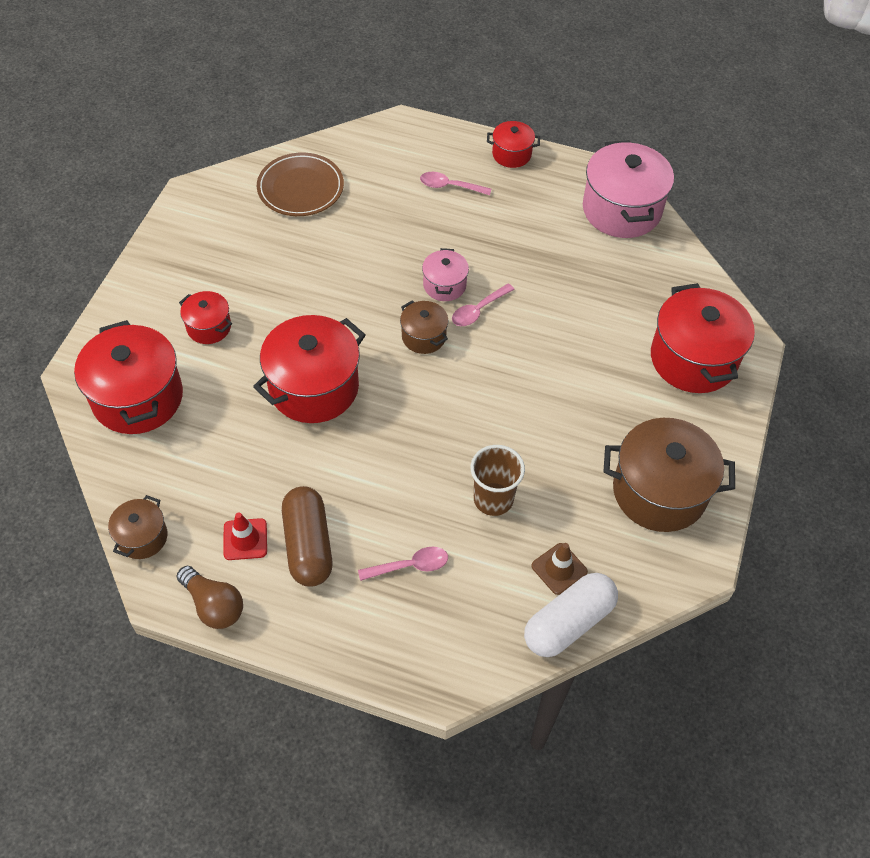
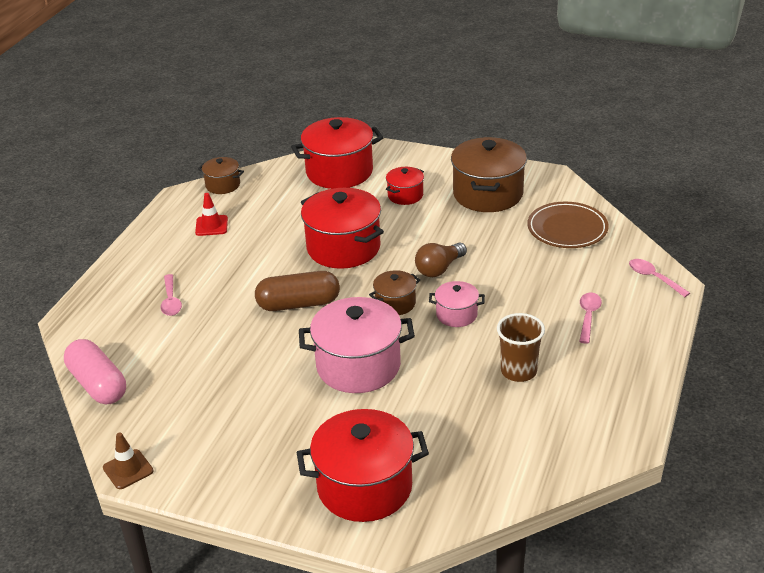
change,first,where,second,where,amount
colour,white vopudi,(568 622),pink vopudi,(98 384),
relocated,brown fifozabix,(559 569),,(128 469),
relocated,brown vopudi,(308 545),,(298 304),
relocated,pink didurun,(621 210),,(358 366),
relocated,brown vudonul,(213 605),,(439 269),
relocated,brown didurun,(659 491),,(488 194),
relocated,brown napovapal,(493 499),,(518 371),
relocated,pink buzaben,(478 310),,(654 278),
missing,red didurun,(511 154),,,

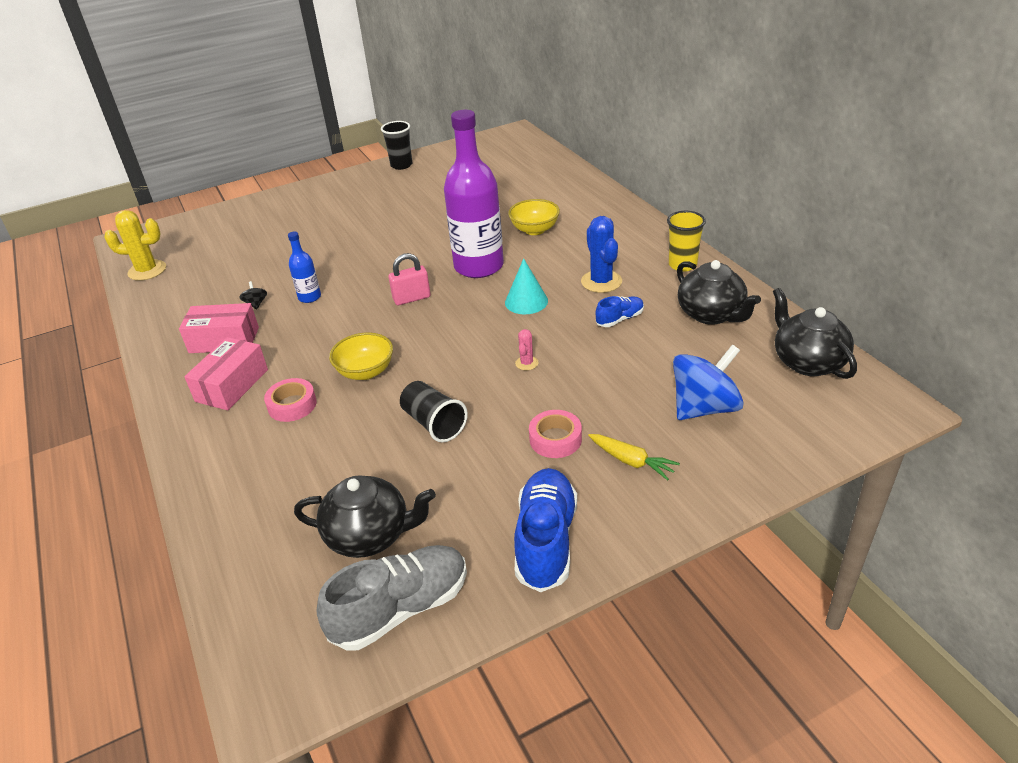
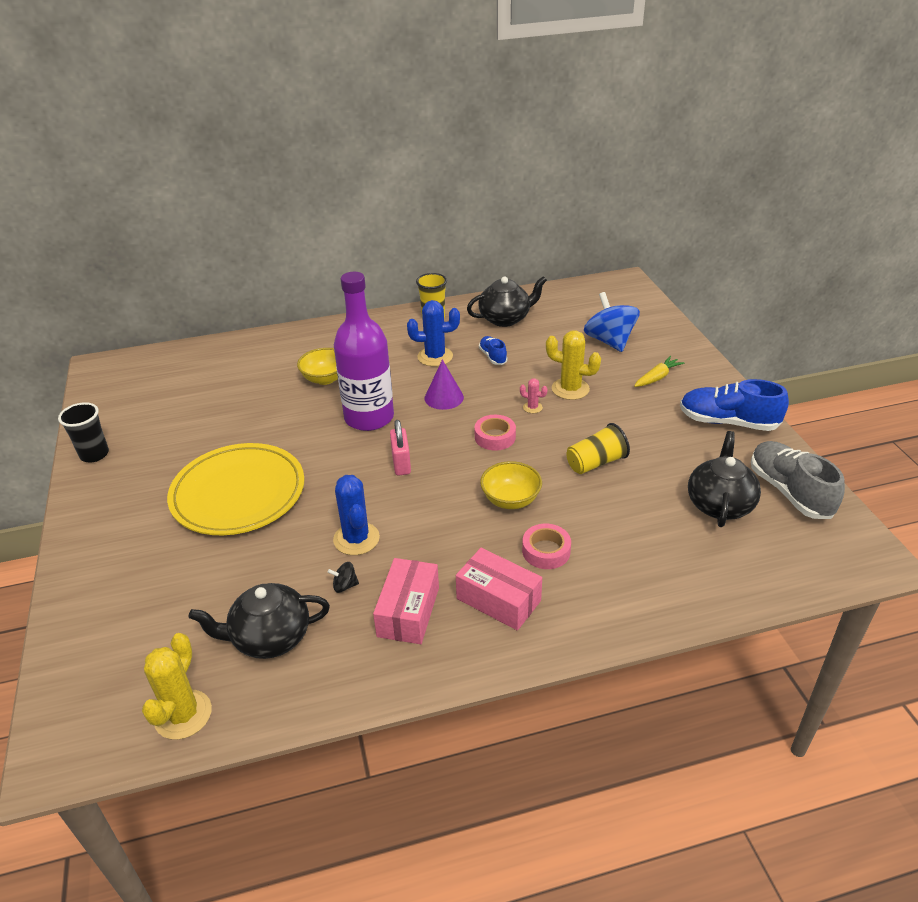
change,first,where,second,where,amount
appeared,,,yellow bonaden,(238 493),
relocated,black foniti,(807 362),,(270 638),
exchanged,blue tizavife,(309 297),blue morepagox,(356 539),
colour,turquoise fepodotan,(526 301),purple fepodotan,(444 397),
relocated,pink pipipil,(555 439),,(495 437),
appeared,,,yellow morepagox,(570 389),
colour,black napovapal,(434 423),yellow napovapal,(596 463),

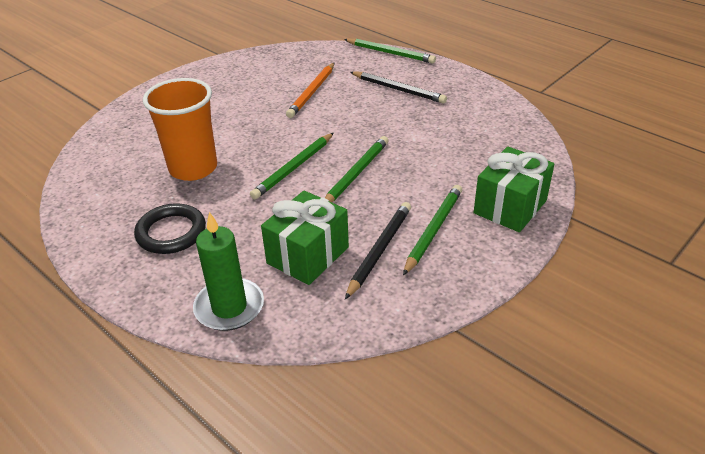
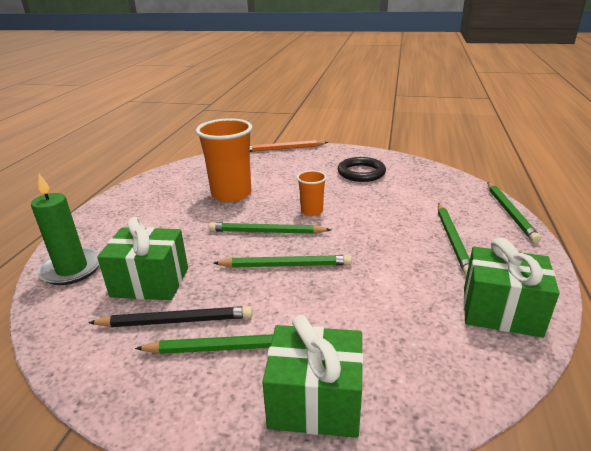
change,first,where,second,where,amount
relocated,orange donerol,(312 92),,(283 149),
appeared,,,orange napovapal,(311 211),
relocated,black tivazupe,(171 232),,(361 173),
colour,black donerol,(398 89),green donerol,(452 240),
appeared,,,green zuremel,(501 311),

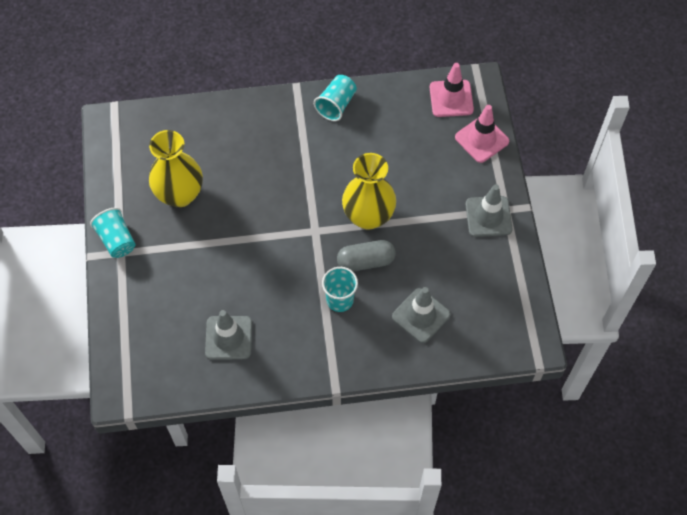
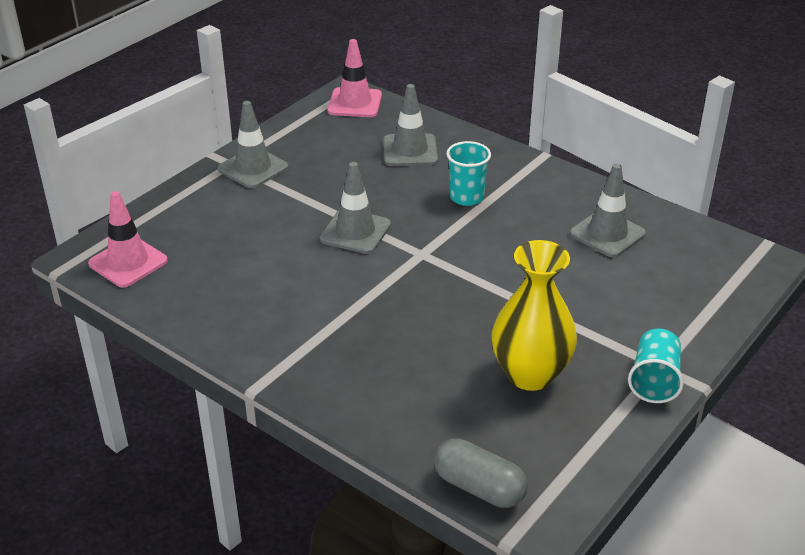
change,first,where,second,where,amount
exchanged,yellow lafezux,(368 216),grey fifozabix,(355 232),
relocated,pink fifozabix,(482 139),,(354 103),
relocated,grey vopudi,(366 261),,(479 487),
missing,turquoise napovapal,(336 105),,,

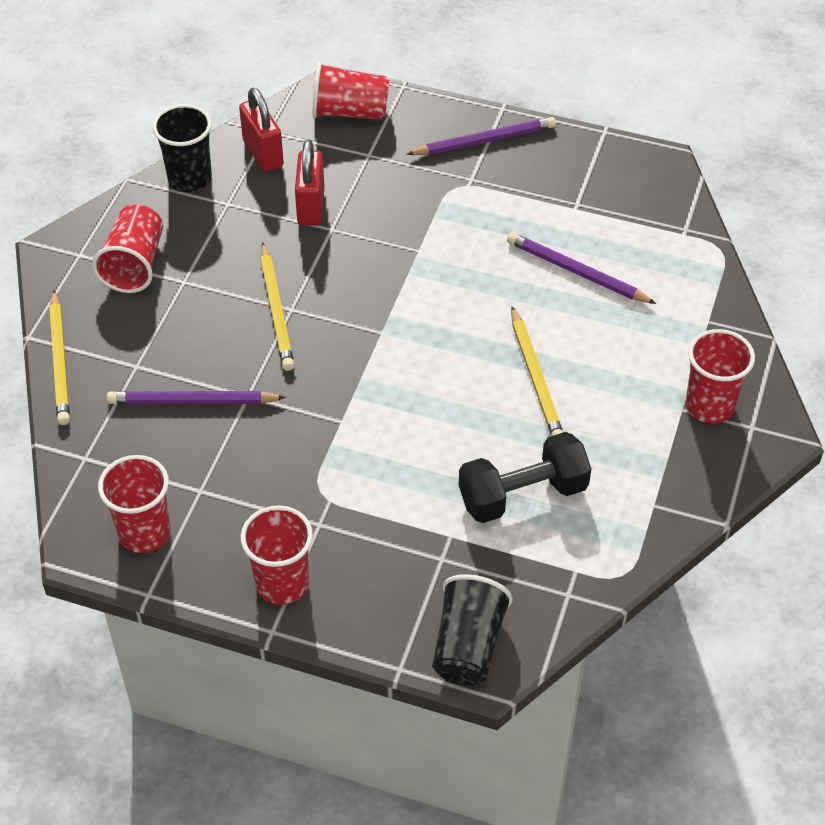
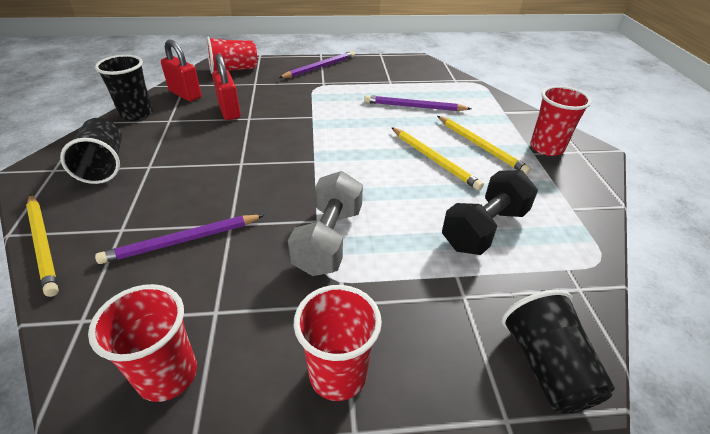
change,first,where,second,where,amount
colour,red napovapal,(134 264),black napovapal,(104 165),
appeared,,,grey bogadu,(329 240),
relocated,yellow donerol,(276 310),,(480 146),

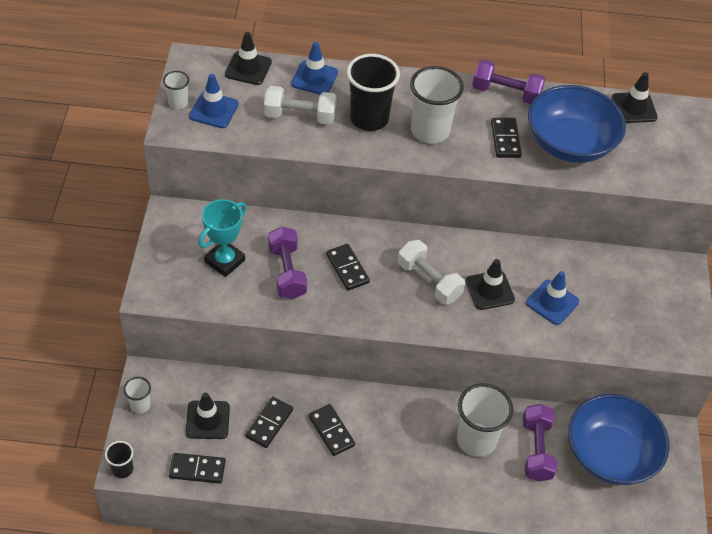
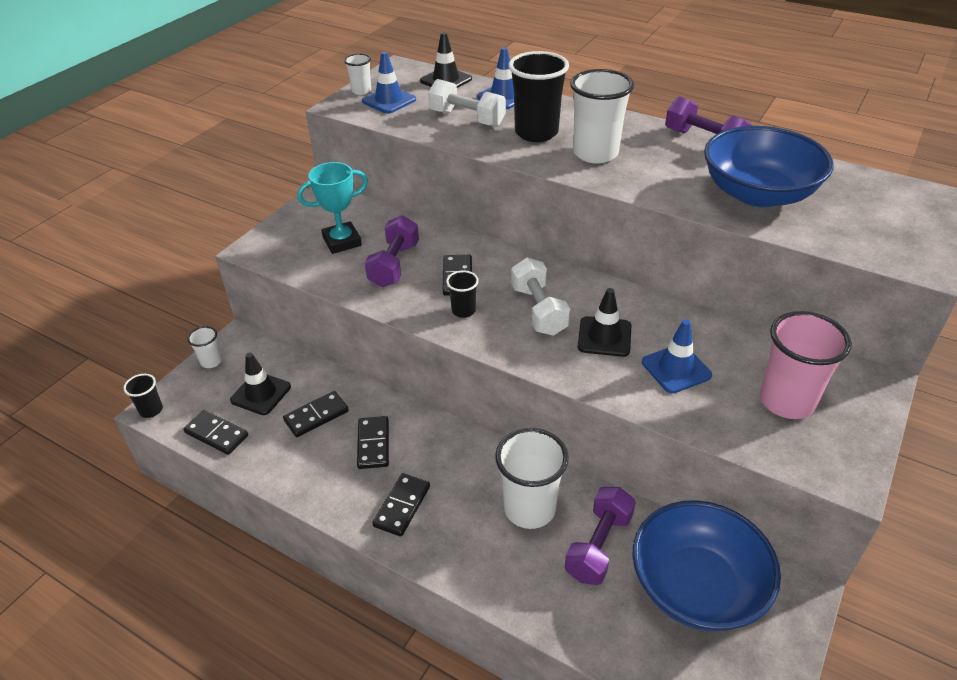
change,first,where,second,where,amount
relocated,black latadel,(505 139),,(402 506),
appeared,,,black napovapal,(463 311),
appeared,,,pink napovapal,(786 401),
missing,black fifozabix,(634 108),,,

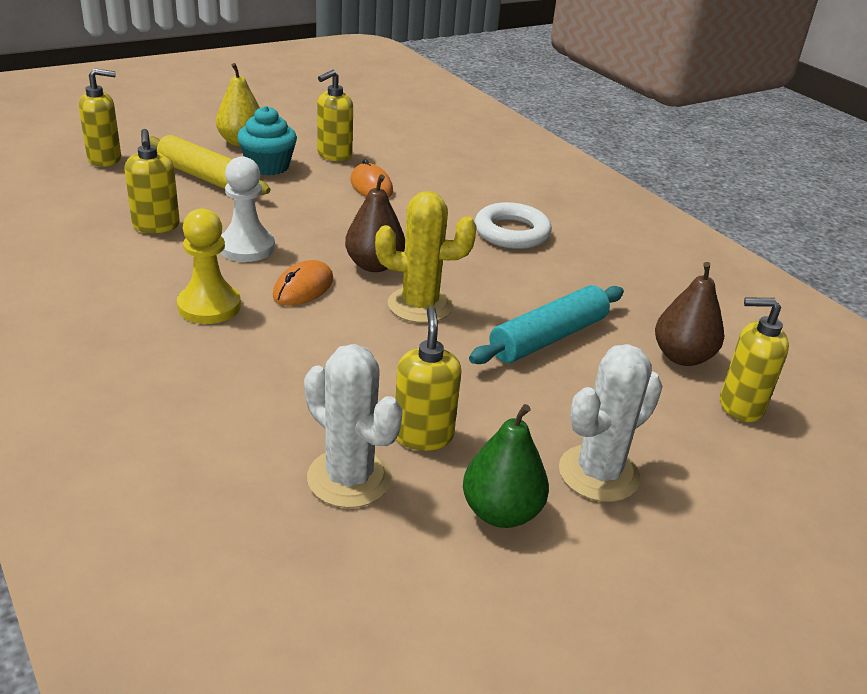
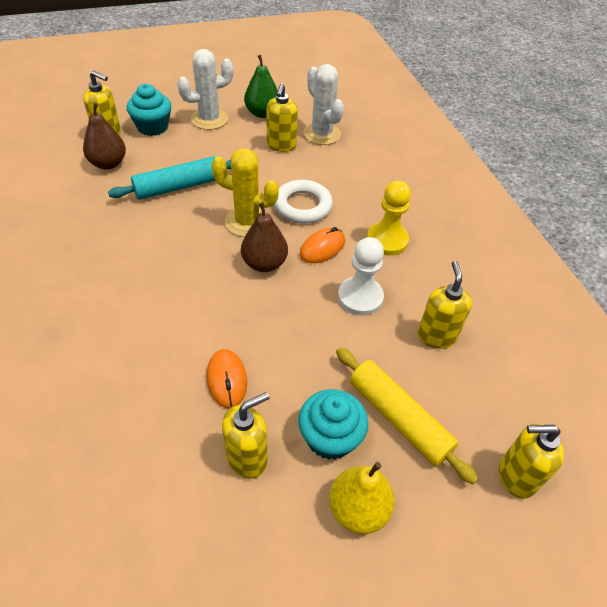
change,first,where,second,where,amount
appeared,,,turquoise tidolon,(152 127),
relocated,white tivazupe,(512 232),,(302 206),

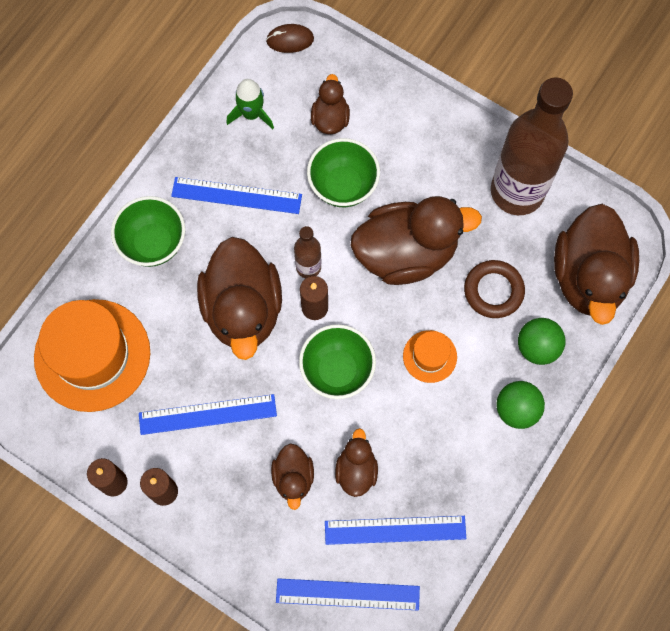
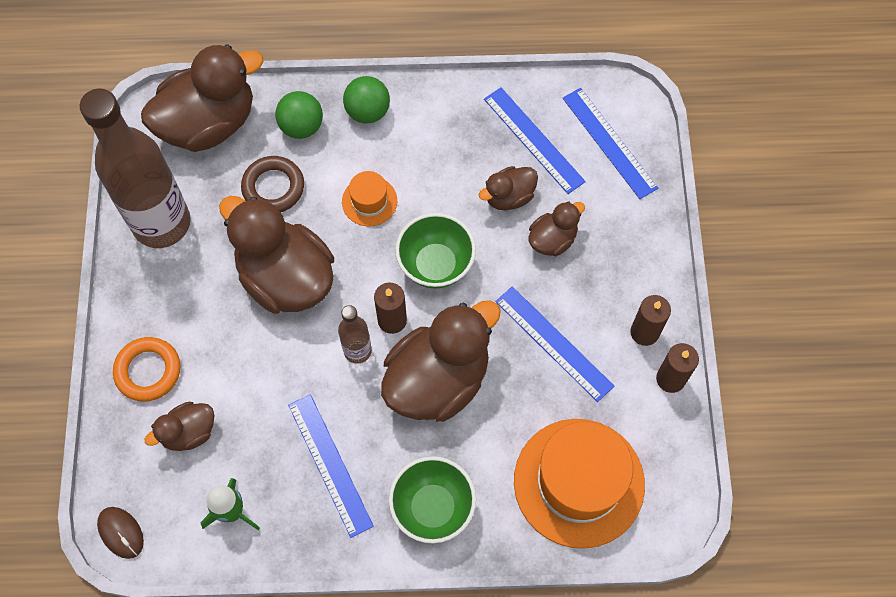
change,first,where,second,where,amount
appeared,,,orange tivazupe,(148 371),
missing,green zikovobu,(343 186),,,

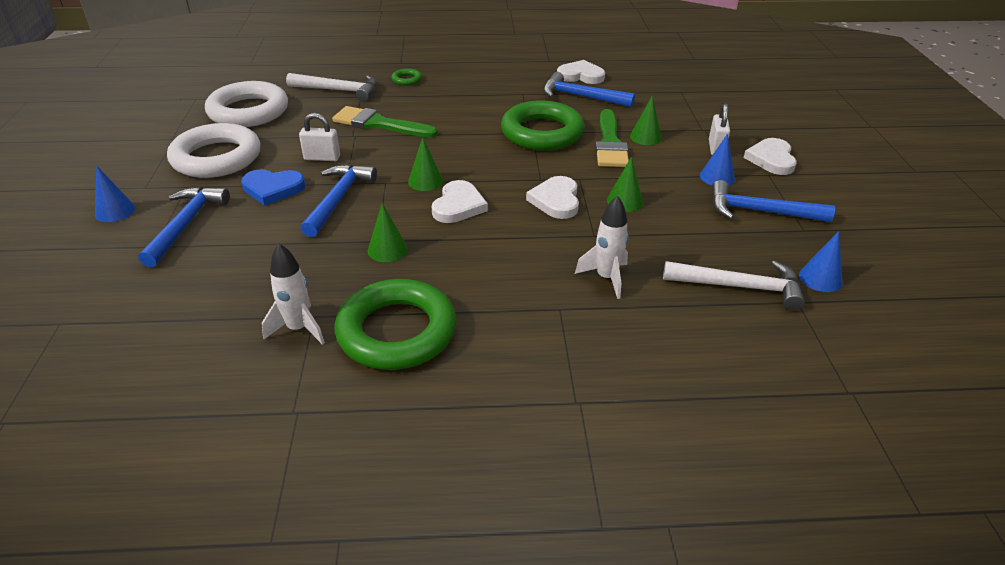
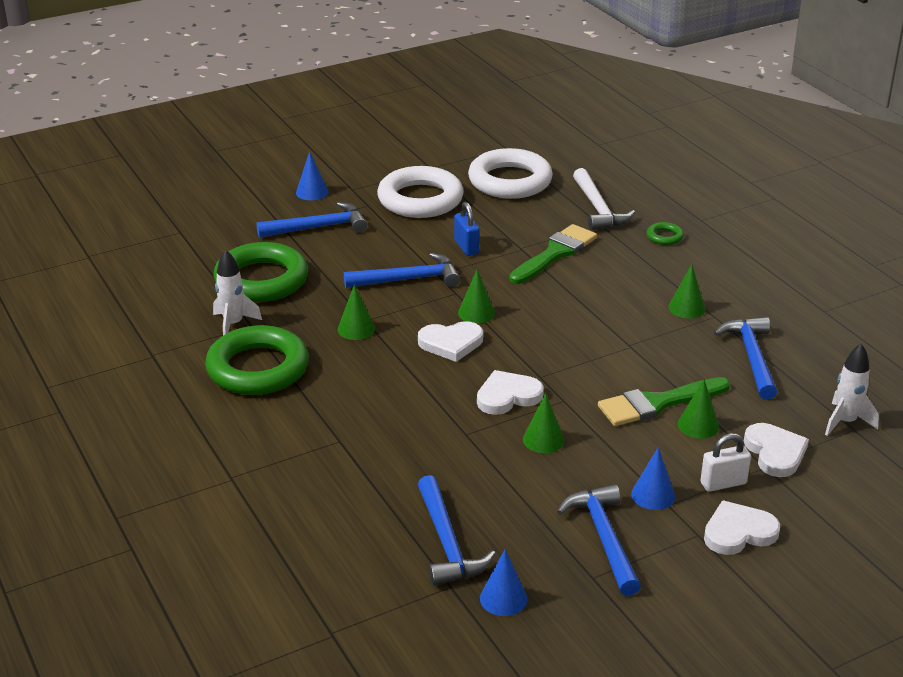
change,first,where,second,where,amount
relocated,green tivazupe,(542 133),,(261 280),
colour,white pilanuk,(739 287),blue pilanuk,(447 543),
colour,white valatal,(322 158),blue valatal,(466 247),
spun,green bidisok,(379 124),,(555 253),45 degrees clockwise
appeared,,,green fepodotan,(686 308),
relocated,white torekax,(581 76),,(775 452),
relocated,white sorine,(606 278),,(845 422),
missing,blue torekax,(273 189),,,

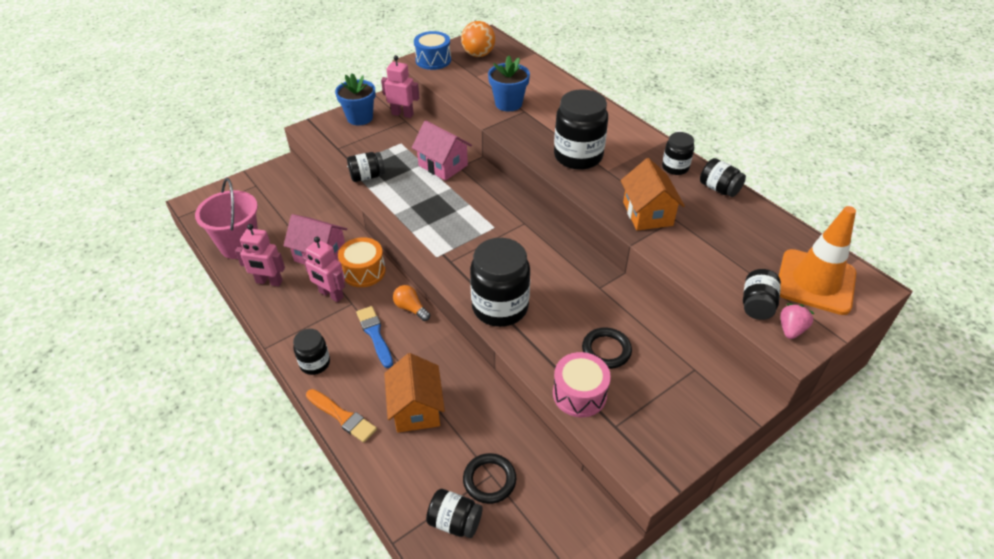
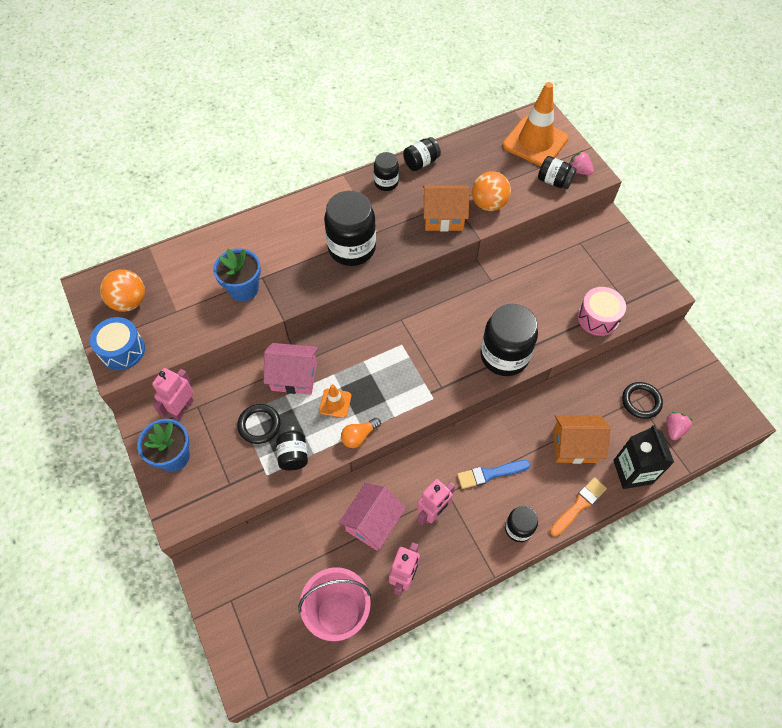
change,first,where,second,where,amount
relocated,black tivazupe,(606 350),,(259 425),
spun,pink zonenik,(443 165),,(294 377),45 degrees clockwise
appeared,,,orange fifozabix,(335 403),
relocated,orange vudonul,(411 308),,(359 436),
appeared,,,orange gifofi,(488 204),
appeared,,,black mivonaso,(632 472),
exchanged,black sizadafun,(455 521),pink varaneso,(674 429),
missing,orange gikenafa,(364 271),,,

